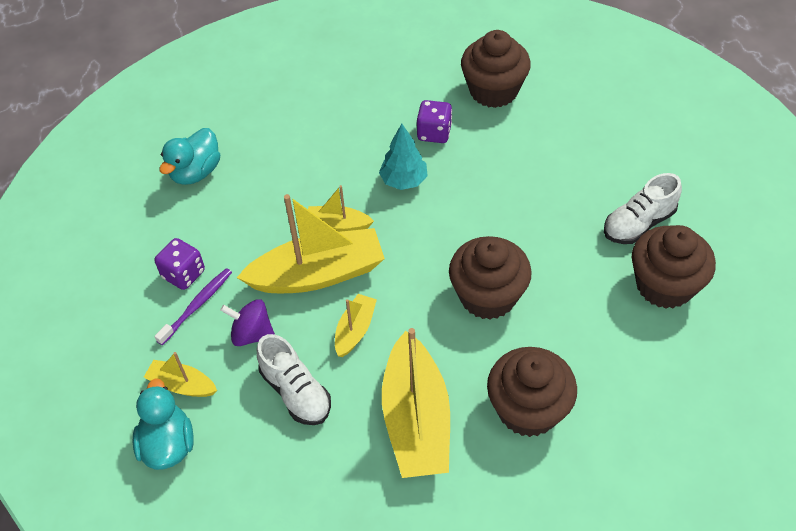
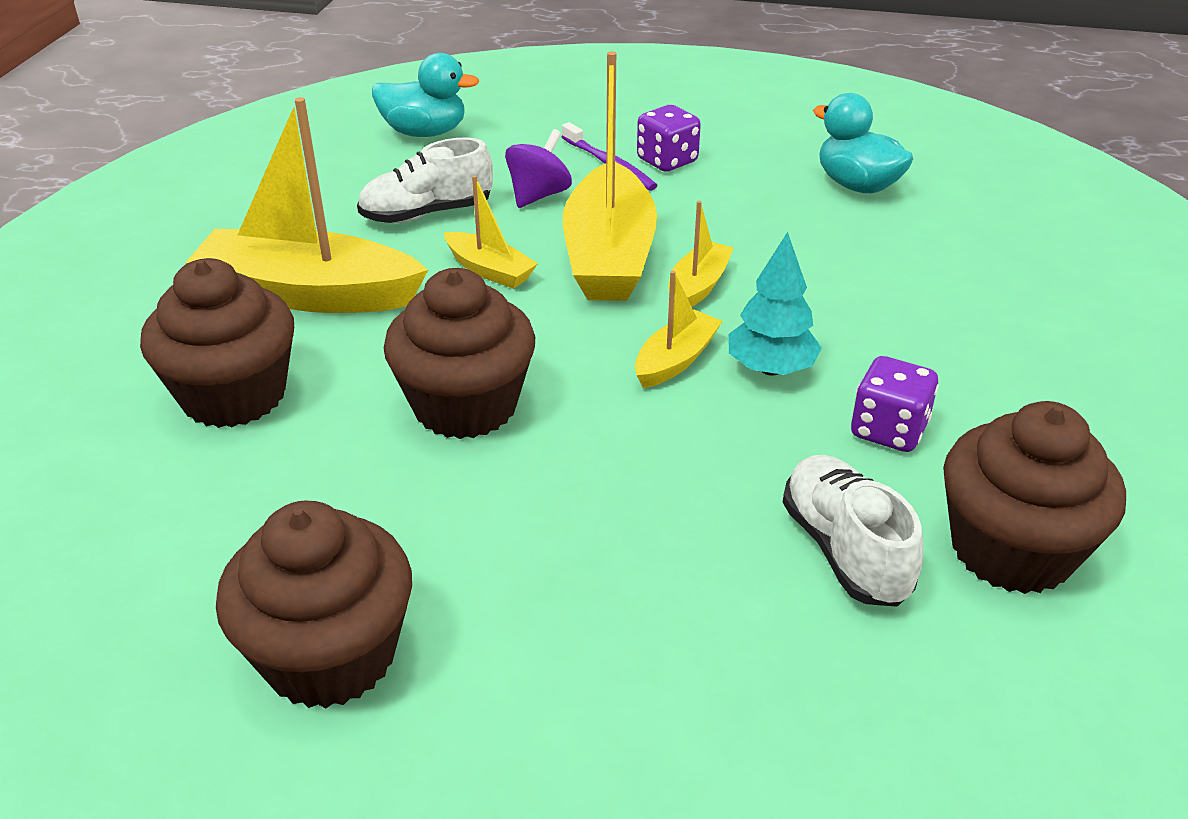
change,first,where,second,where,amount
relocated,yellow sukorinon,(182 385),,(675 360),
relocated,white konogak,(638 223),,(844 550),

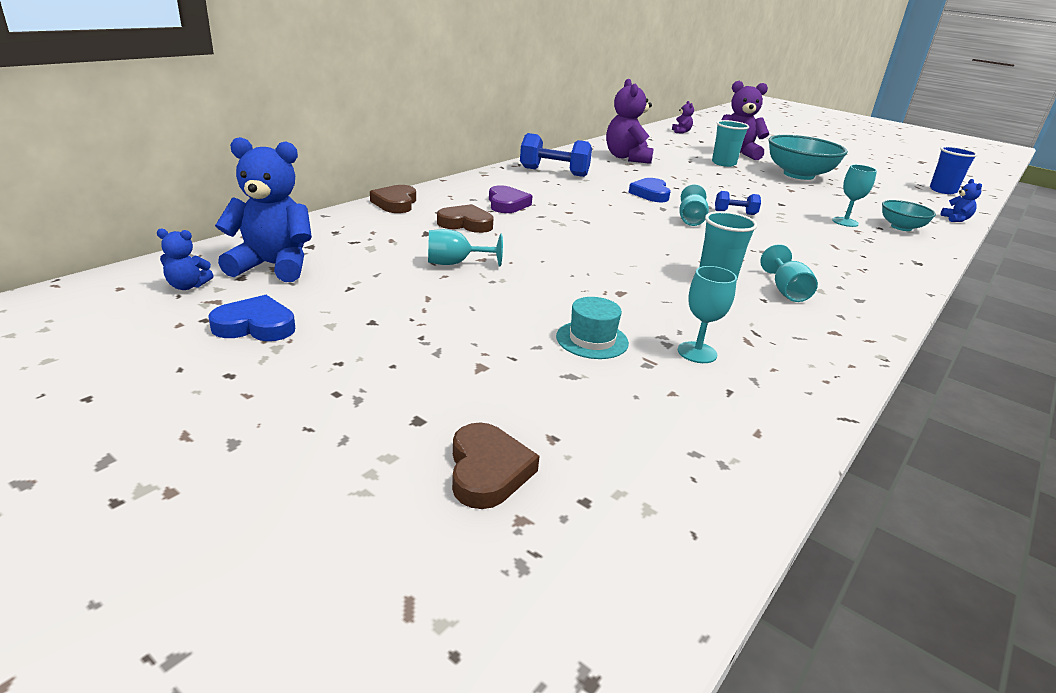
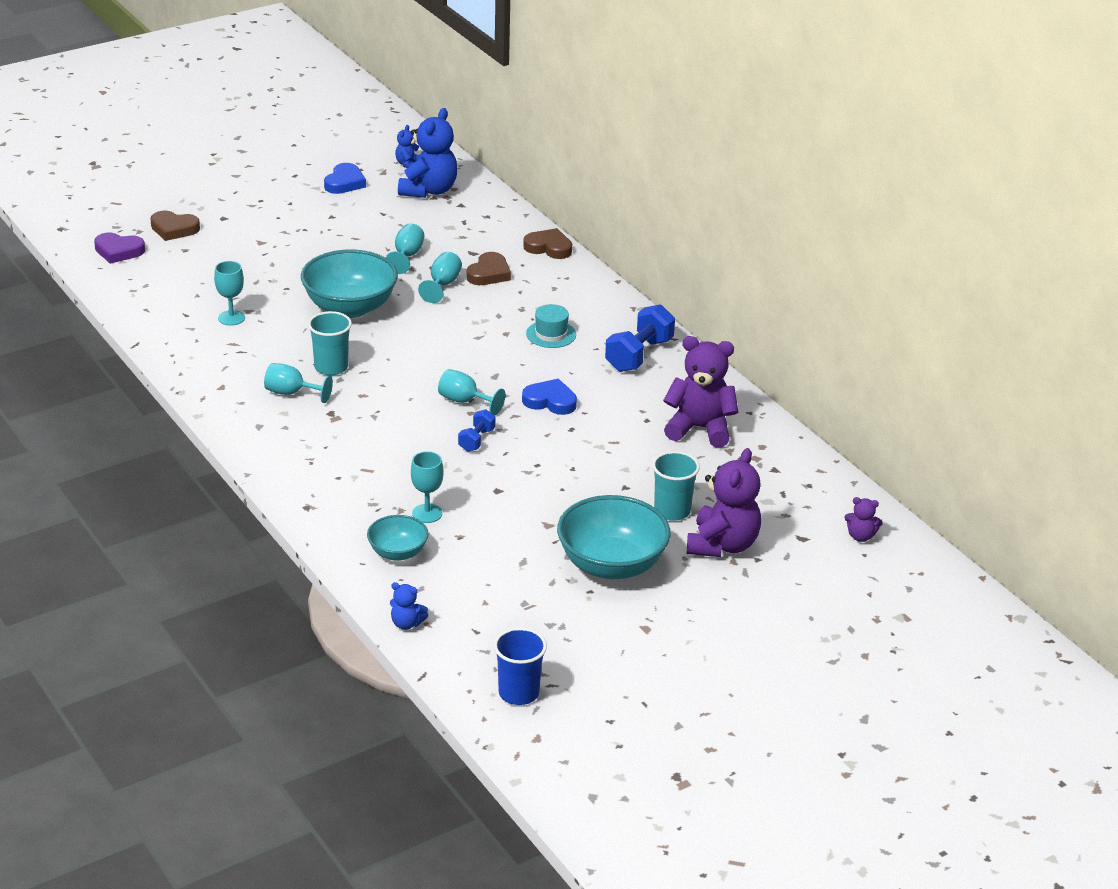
change,first,where,second,where,amount
relocated,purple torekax,(507 204),,(118 251),
appeared,,,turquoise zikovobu,(350 307),
appeared,,,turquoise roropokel,(442 285),
relocated,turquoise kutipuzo,(592 340),,(551 334),

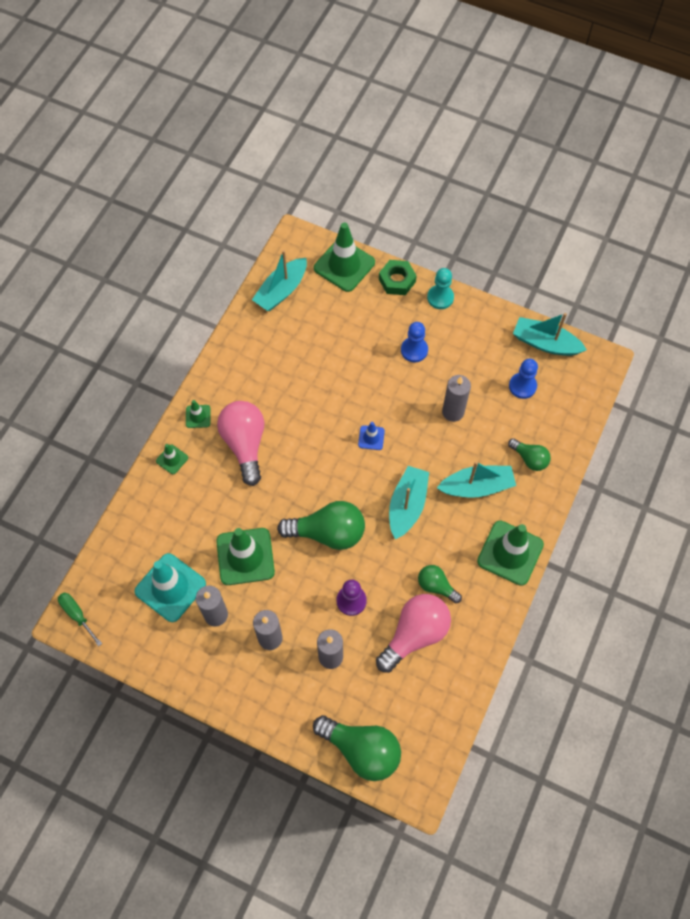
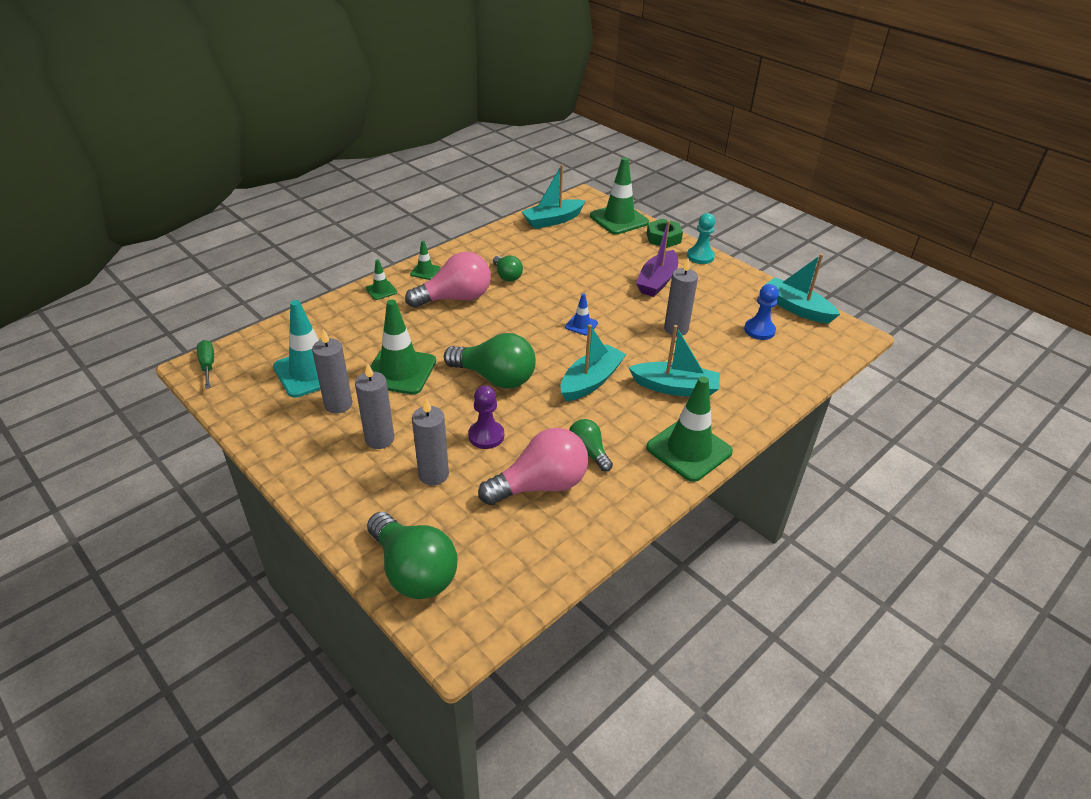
change,first,where,second,where,amount
spun,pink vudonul,(245 444),,(455 298),60 degrees clockwise
relocated,green vudonul,(529 458),,(507 276),
exchanged,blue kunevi,(414 350),purple sukorinon,(657 281),

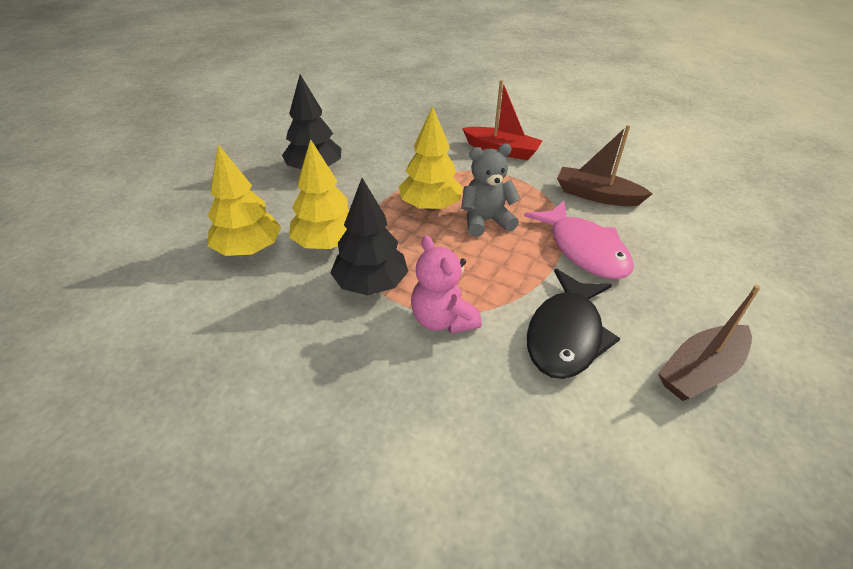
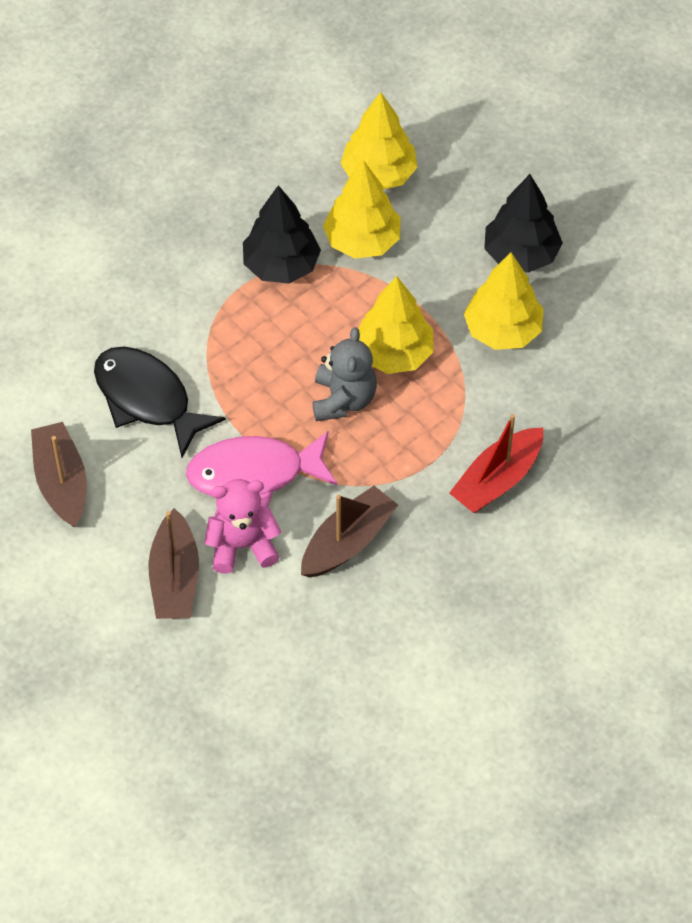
change,first,where,second,where,amount
appeared,,,brown sukorinon,(175 578),
relocated,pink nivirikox,(442 320),,(242 545),
appeared,,,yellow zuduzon,(503 330),

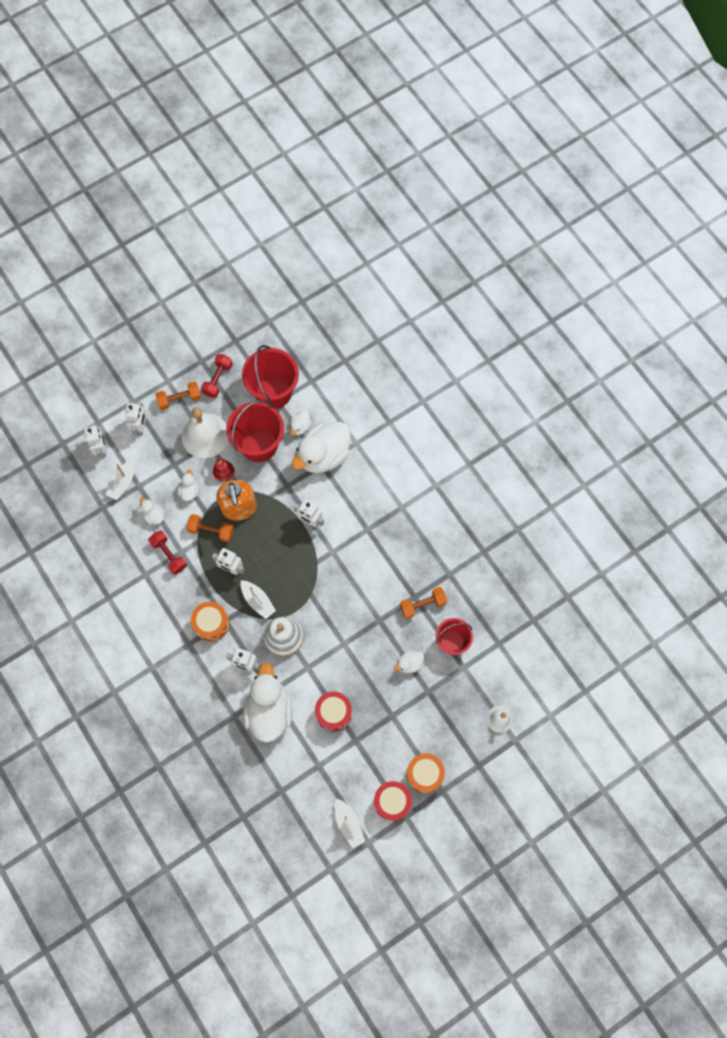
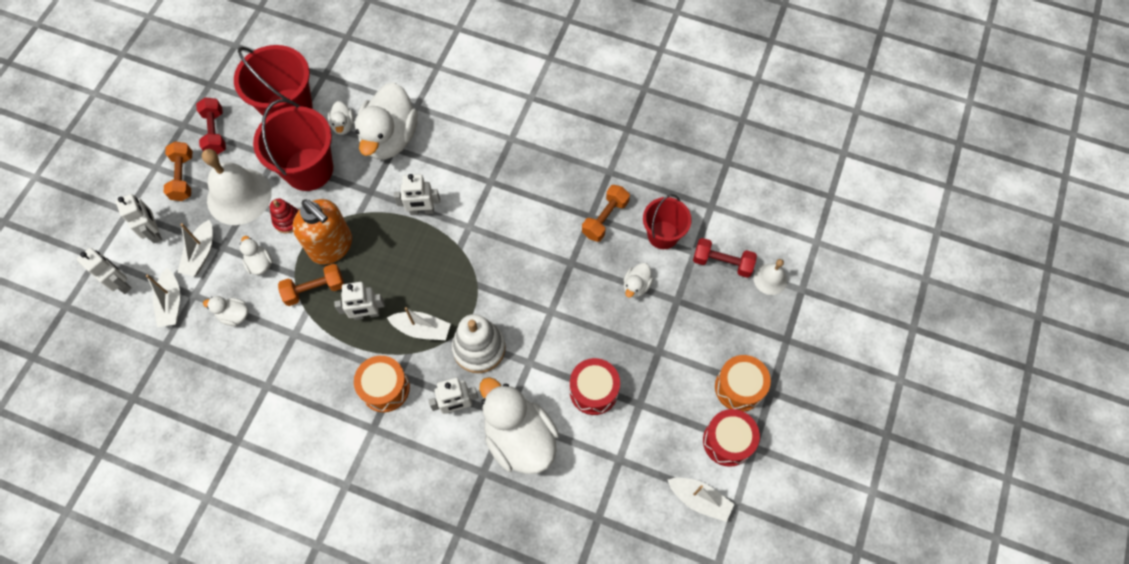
change,first,where,second,where,amount
spun,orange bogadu,(179 399),,(183 177),45 degrees counterclockwise
appeared,,,white sukorinon,(201 254),
relocated,red bogadu,(169 555),,(722 262),

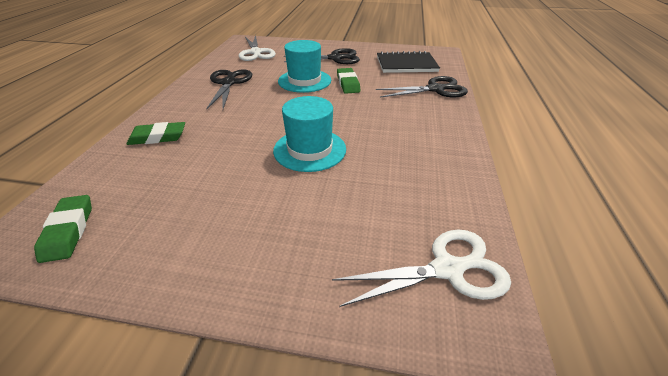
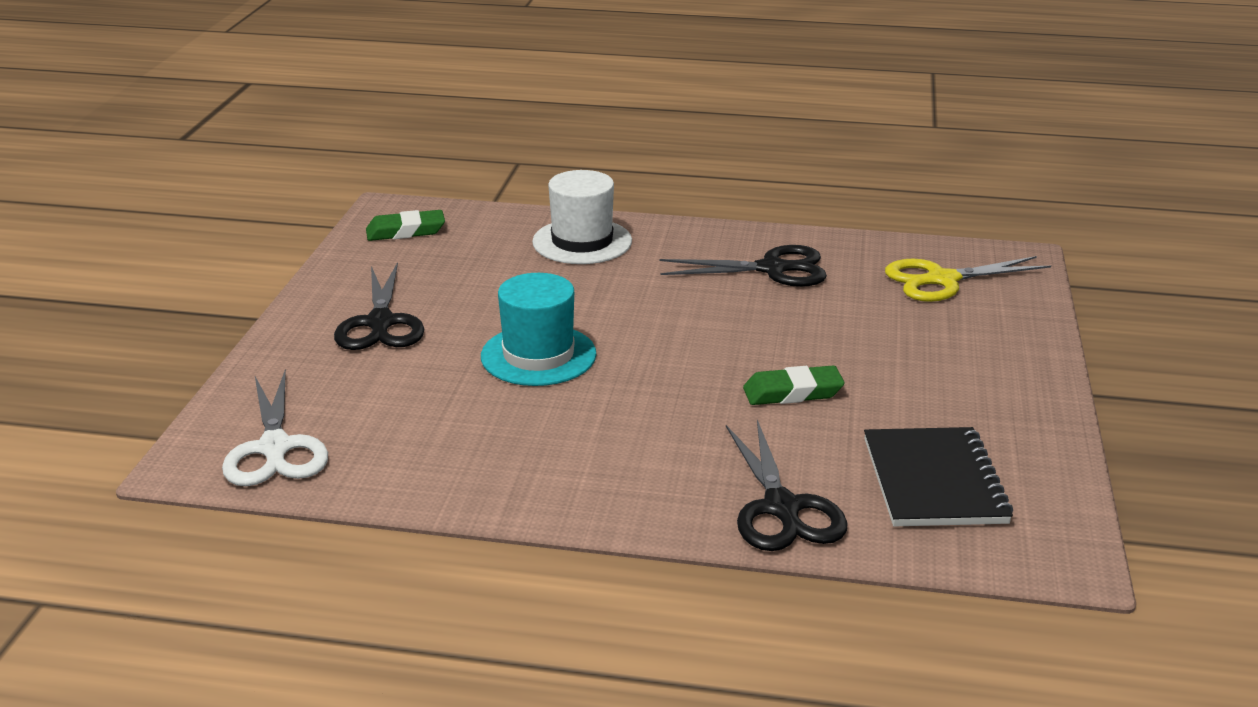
change,first,where,second,where,amount
relocated,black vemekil,(335 58),,(380 323),
exchanged,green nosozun,(158 137),white kutipuzo,(582 241),
colour,white vemekil,(256 52),yellow vemekil,(941 280),
missing,turquoise kutipuzo,(304 81),,,

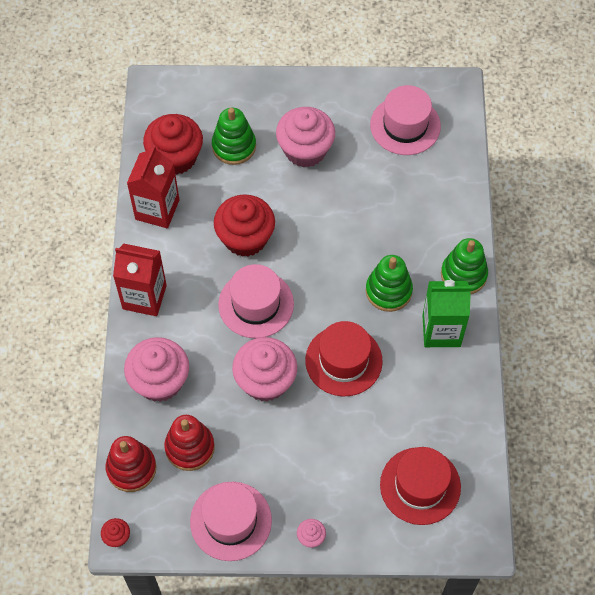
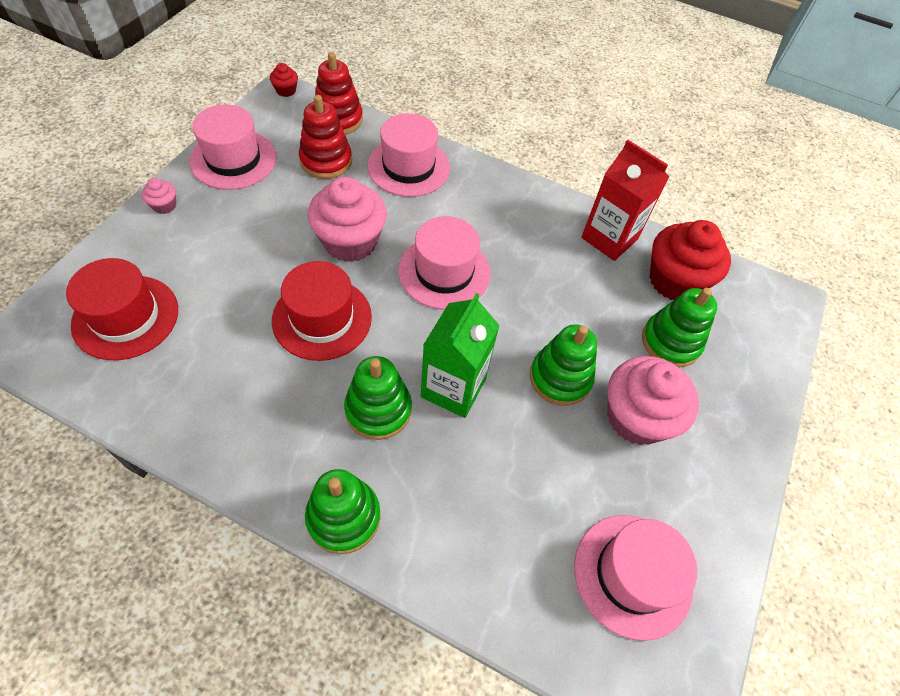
change,first,where,second,where,amount
exchanged,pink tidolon,(160 381),pink kutipuzo,(408 167),
relocated,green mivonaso,(441 330),,(453 388),
appeared,,,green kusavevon,(560 378),
missing,red mivonaso,(144 297),,,
missing,red tidolon,(245 238),,,

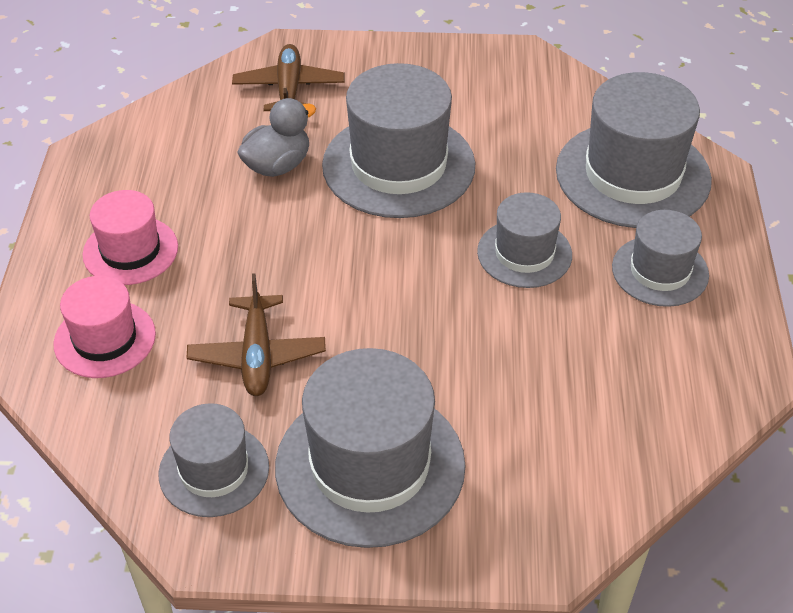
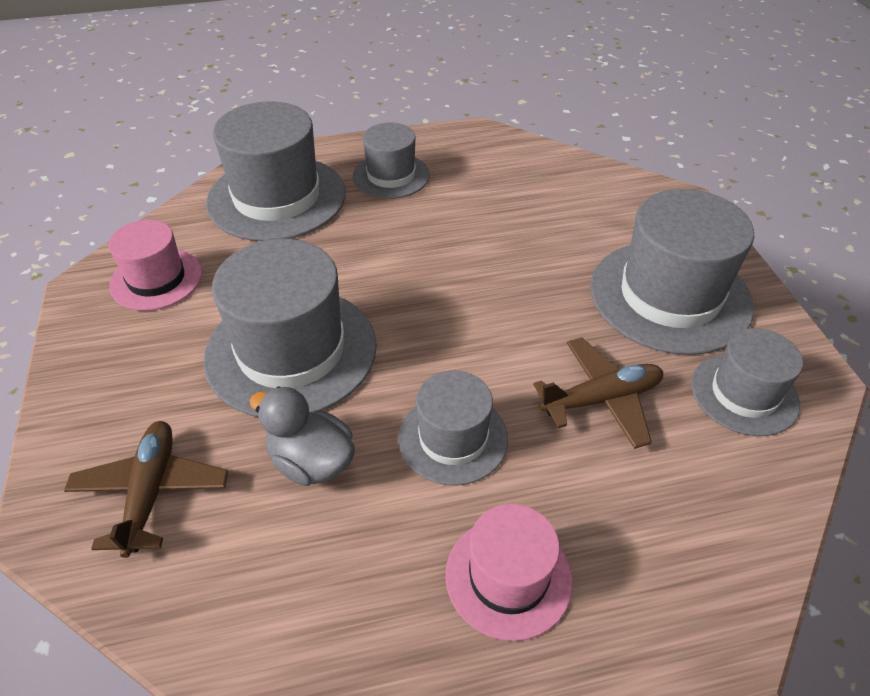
change,first,where,second,where,amount
spun,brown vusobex,(289 89),,(151 492),105 degrees clockwise
relocated,pink kutipuzo,(105 339),,(156 279),
relocated,grey kutipuzo,(524 253),,(453 438),

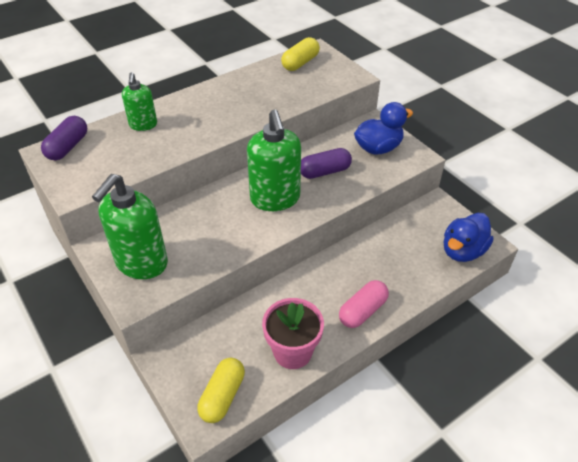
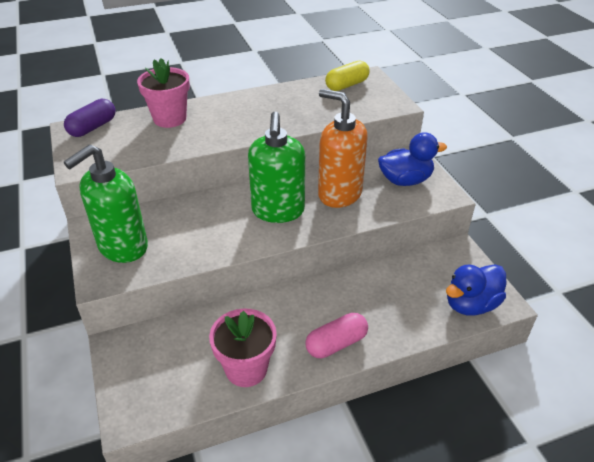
change,first,where,second,where,amount
exchanged,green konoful,(143 125),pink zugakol,(170 119),
exchanged,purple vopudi,(324 171),orange konoful,(339 194),
missing,yellow vopudi,(222 396),,,

